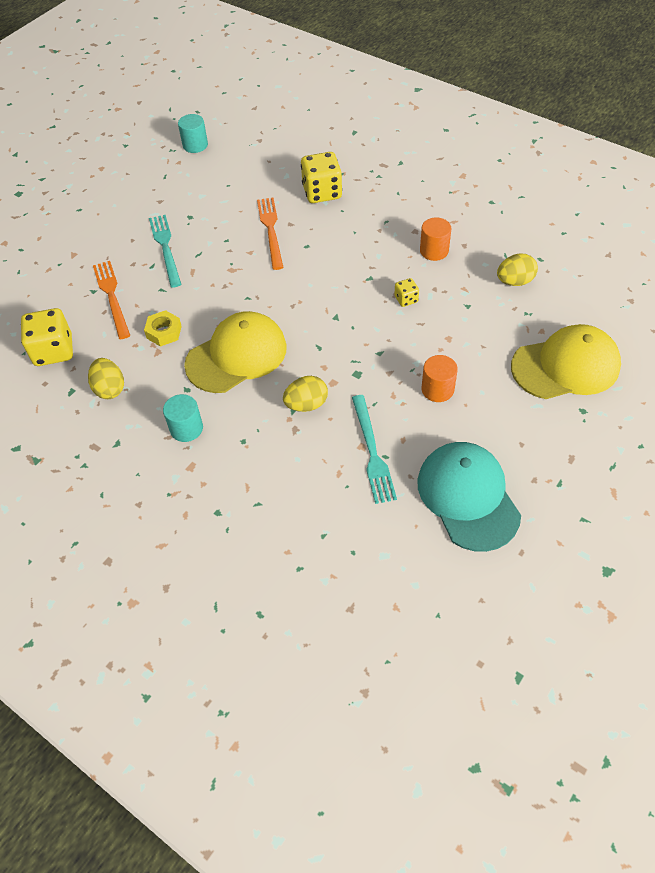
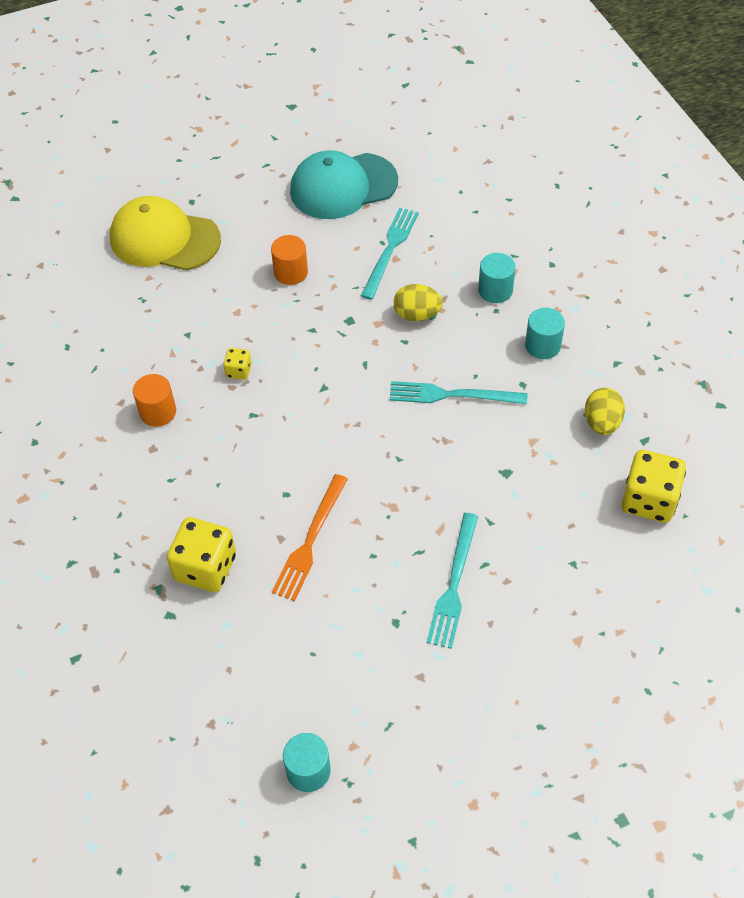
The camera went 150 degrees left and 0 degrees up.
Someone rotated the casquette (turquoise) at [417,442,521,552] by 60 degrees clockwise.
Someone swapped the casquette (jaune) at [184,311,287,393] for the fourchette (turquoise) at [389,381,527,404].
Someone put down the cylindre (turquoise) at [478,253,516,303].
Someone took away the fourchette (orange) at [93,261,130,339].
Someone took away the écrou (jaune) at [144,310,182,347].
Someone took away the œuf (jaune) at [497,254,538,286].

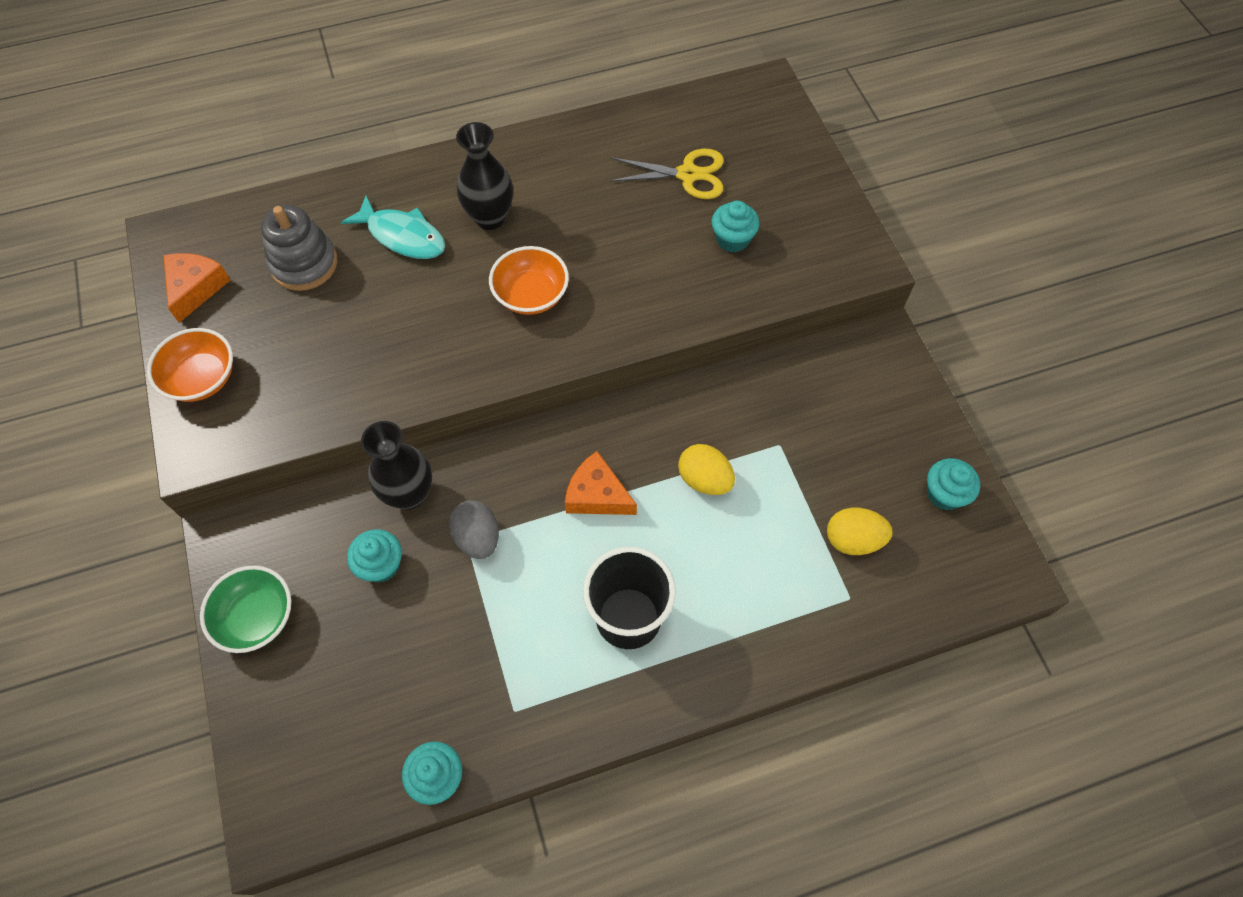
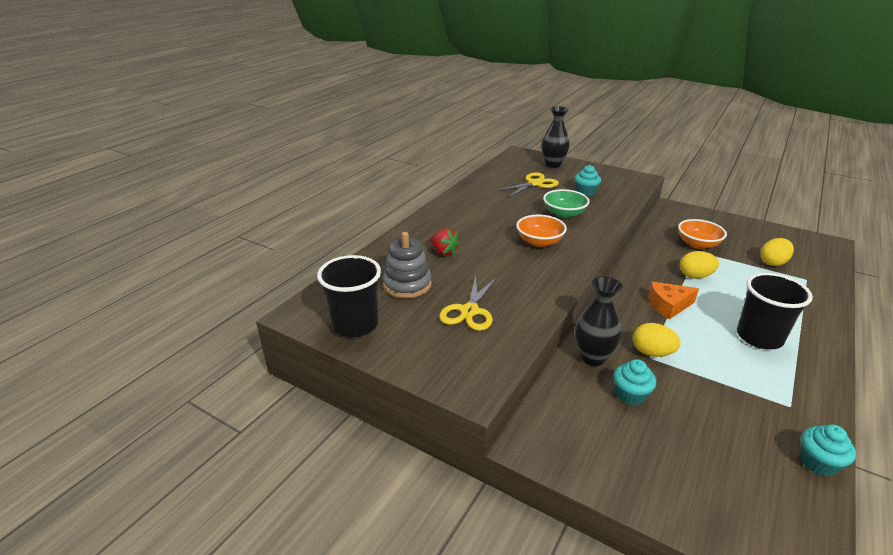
The camera went 40 degrees left and 30 degrees down.
Someone swapped the fromage (orange) at [163,253,230,323] for the gobelet (noir) at [317,255,381,337].
Someone swapped the poisson (turquoise) at [341,196,446,259] for the fraise (rouge) at [430,228,460,256].
Someone put down the ciseaux (jaune) at [439,275,497,331].
Someone carried the vase (noir) from [456,122,513,230] to [541,106,570,168].
Someone carried the bol (vert) from [200,565,291,653] to [543,189,590,218].
Someone repainted the œuf (gris) at [448,500,499,559], which became the œuf (jaune) at [633,323,681,357].
Someone carried the bol (orange) from [147,328,233,402] to [678,219,727,249].
Someone took away the muffin (turquoise) at [927,458,980,510].

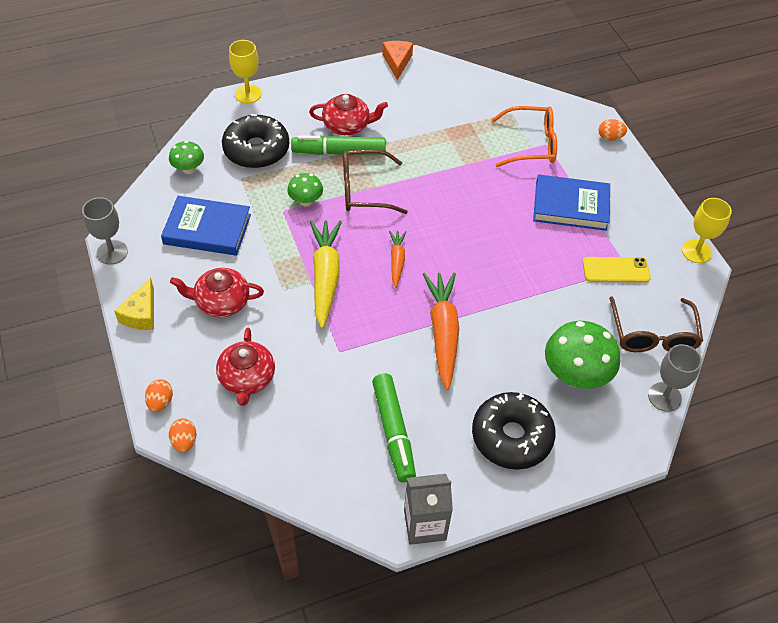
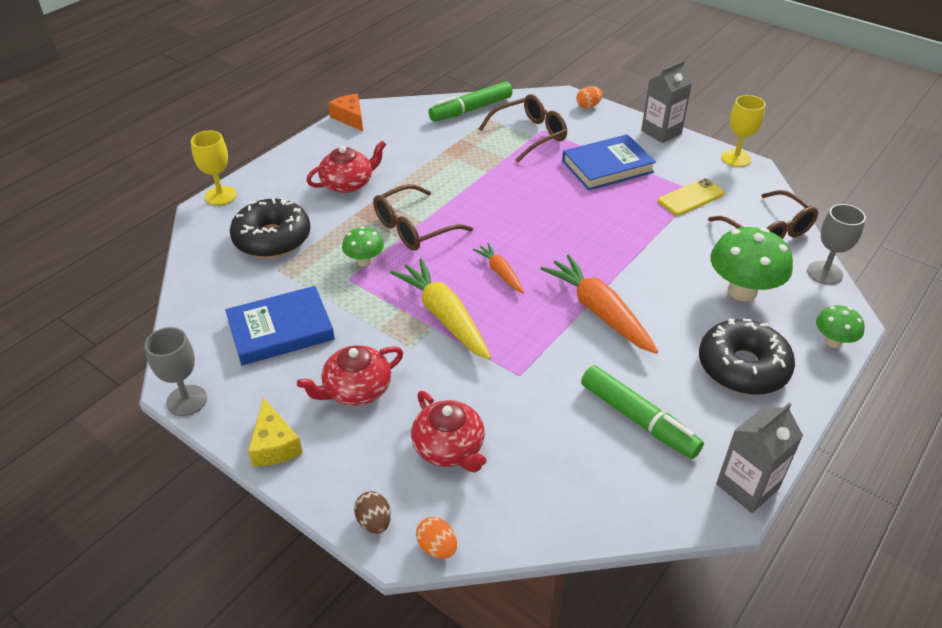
The camera went 30 degrees left and 10 degrees down.
Someone repainted the œuf (orange) at [145,379,173,412], which became the œuf (marron) at [354,491,391,534].
Someone carried the feutre (vert) from [291,136,386,155] to [428,81,512,122].
Someone repainted the lunettes (orange) at [491,106,557,167], which became the lunettes (marron) at [479,94,567,163].
Someone put down the brique de lait (gris) at [641,60,692,143].
Someone carried the champignon (vert) from [169,141,204,174] to [816,305,865,348].

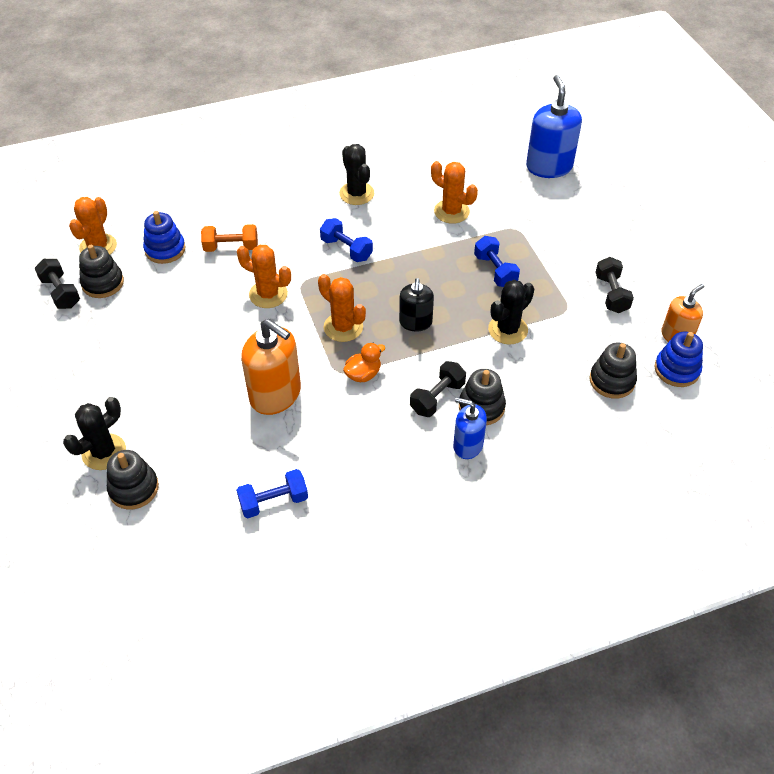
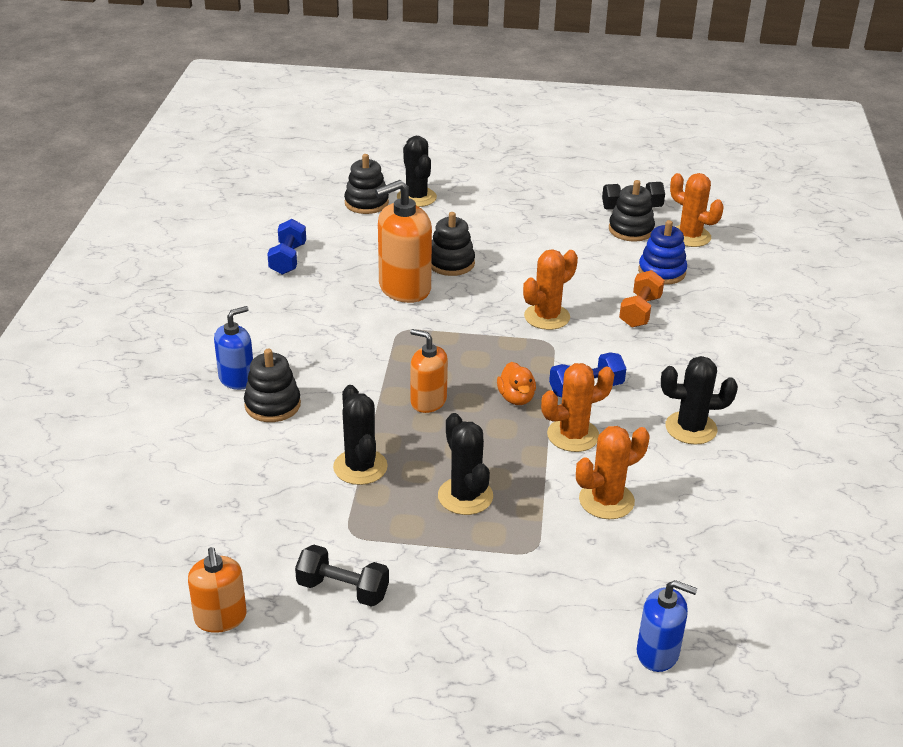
The camera went 115 degrees right and 15 degrees down.
Someone repainted the distributeur de savon (noir) at [399,278,434,331], which became the distributeur de savon (orange) at [410,329,448,413].
Someone carried the jouet à empiler (noir) from [590,342,637,399] to [431,212,475,276].
Someone swapped the haltère (bleu) at [474,236,520,287] for the cactus (noir) at [438,413,493,515].
Someone carried the canard (orange) from [343,343,385,382] to [497,362,536,405].
Someone carried the cactus (orange) from [318,274,366,342] to [541,363,614,452].
Someone scaled the distributeur de savon (bleu) at [526,75,582,178] by 0.61.
Someone took away the haltère (noir) at [410,361,466,417].
Someone took away the jouet à empiler (bleu) at [654,331,703,387].

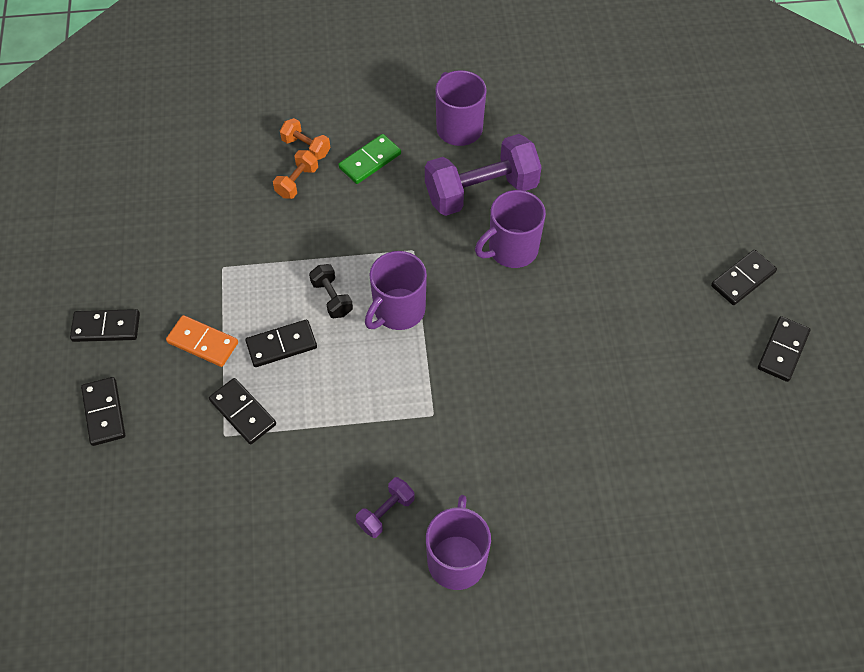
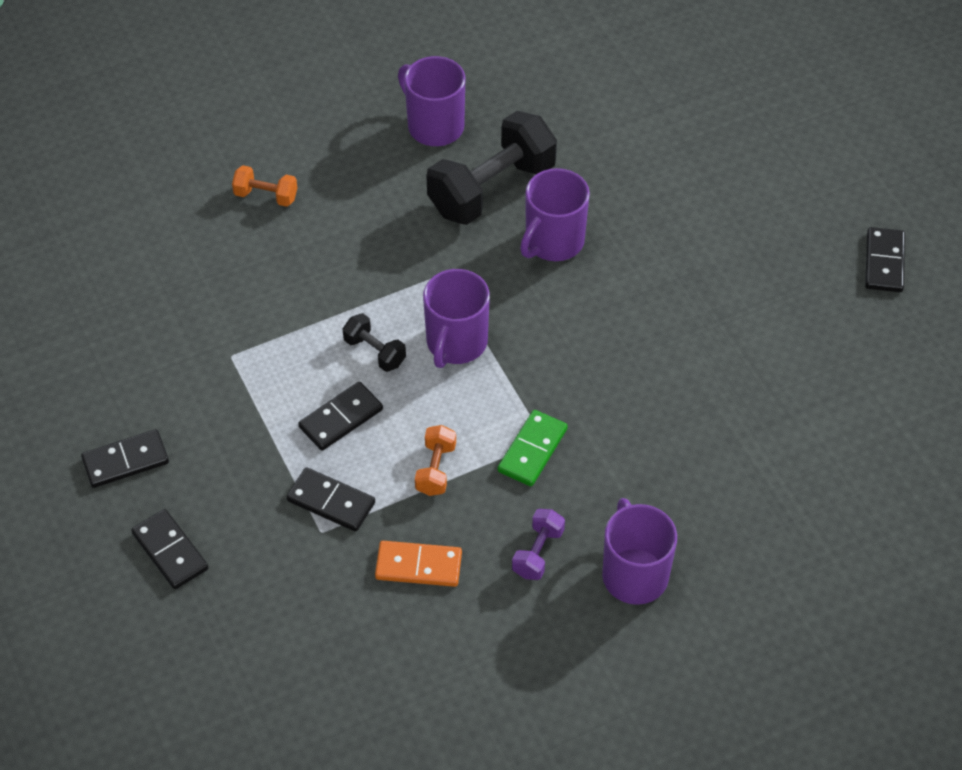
The camera went 20 degrees left and 5 degrees down.
Someone carried the domino (orange) from [166,315,238,367] to [375,541,462,587].
Someone carried the haltère (orange) from [273,150,318,199] to [415,425,456,496].
Someone repainted the haltère (violet) at [425,134,542,216], which became the haltère (noir) at [426,111,557,225].
Someone carried the domino (vert) from [338,134,401,184] to [498,410,568,486].
Someone took away the domino (noir) at [711,250,777,305].

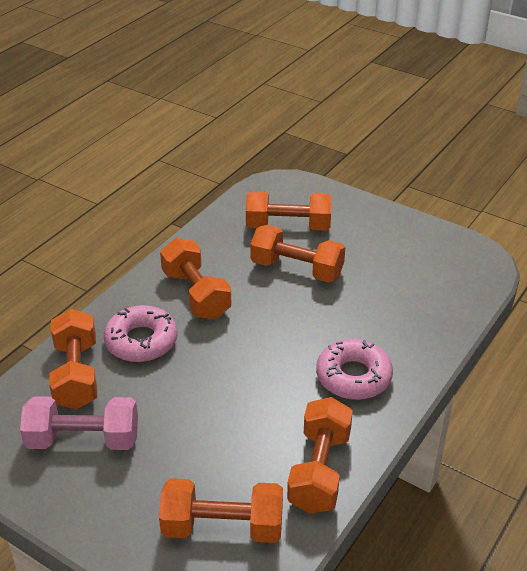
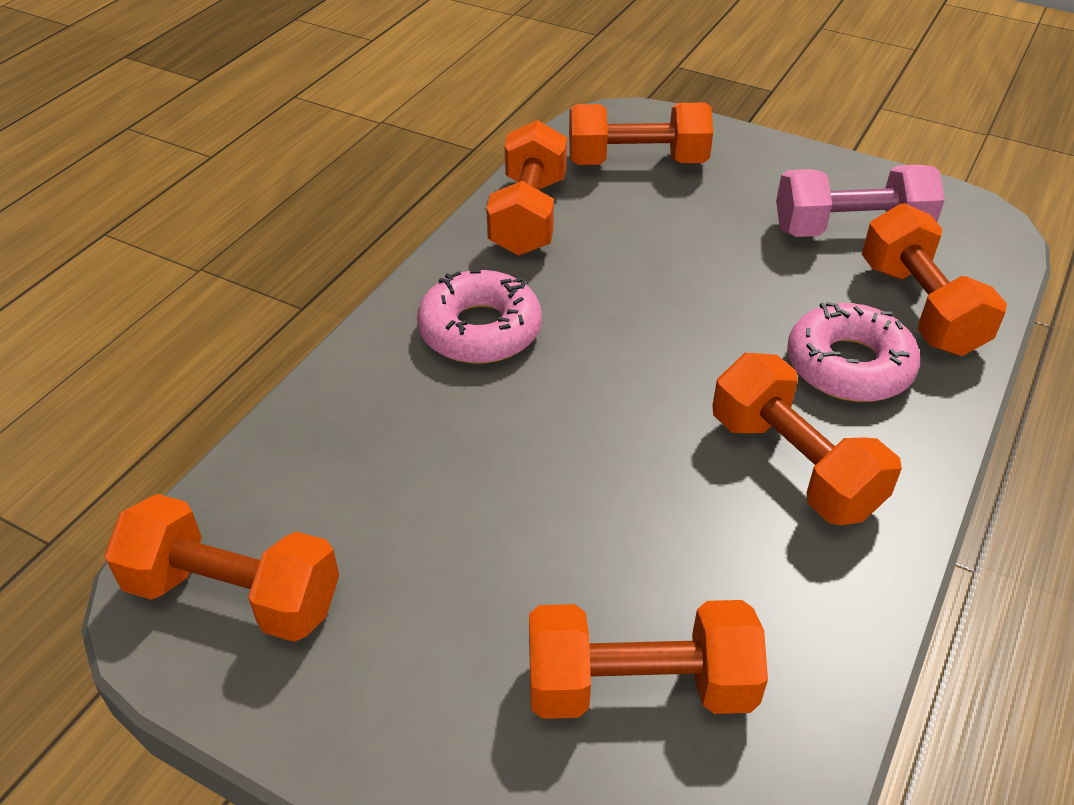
The camera went 175 degrees right and 5 degrees up.
Someone carried the haltère (orange) from [250,225,345,282] to [104,494,339,642].

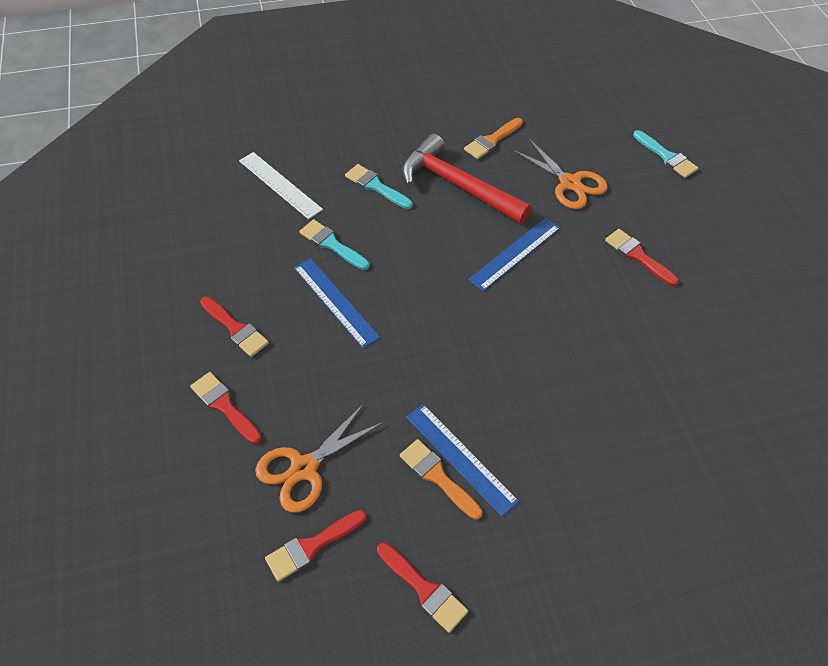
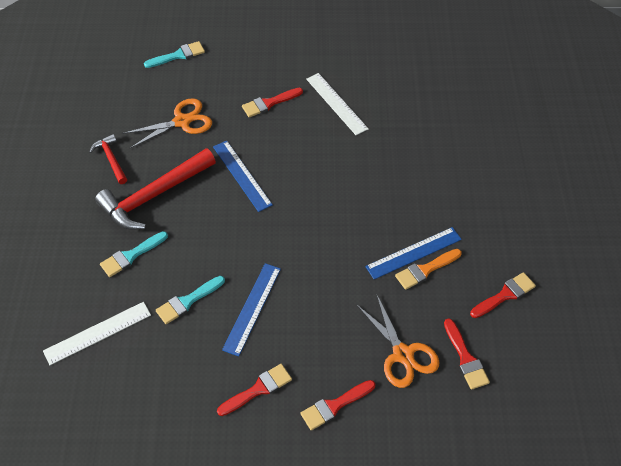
The camera went 75 degrees left and 0 degrees up.
Someone swapped the pinceau (orange) at [464,118,523,159] for the marteau (rouge) at [89,134,127,184].
Someone rotated the règle (bleu) at [294,258,380,348] by 45 degrees counterclockwise.
Someone put down the règle (blanc) at [306,73,369,135].

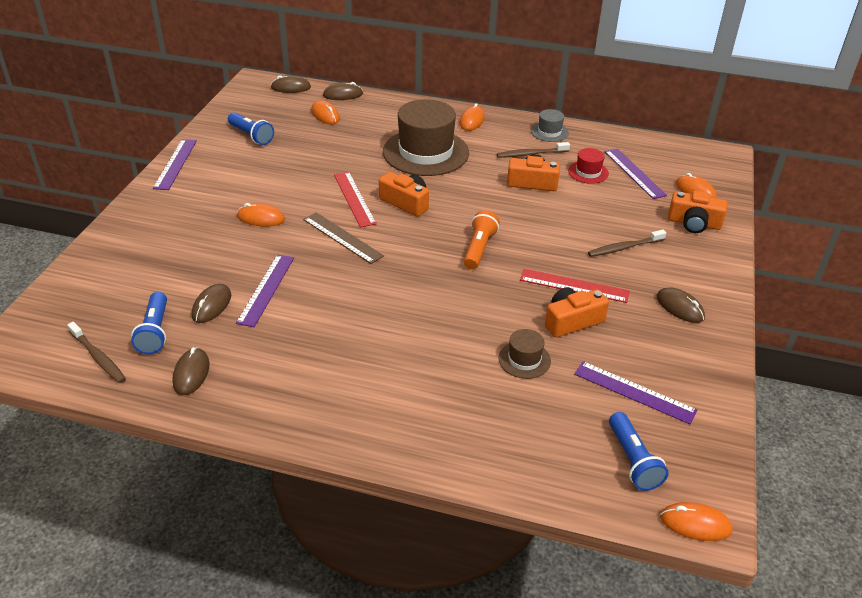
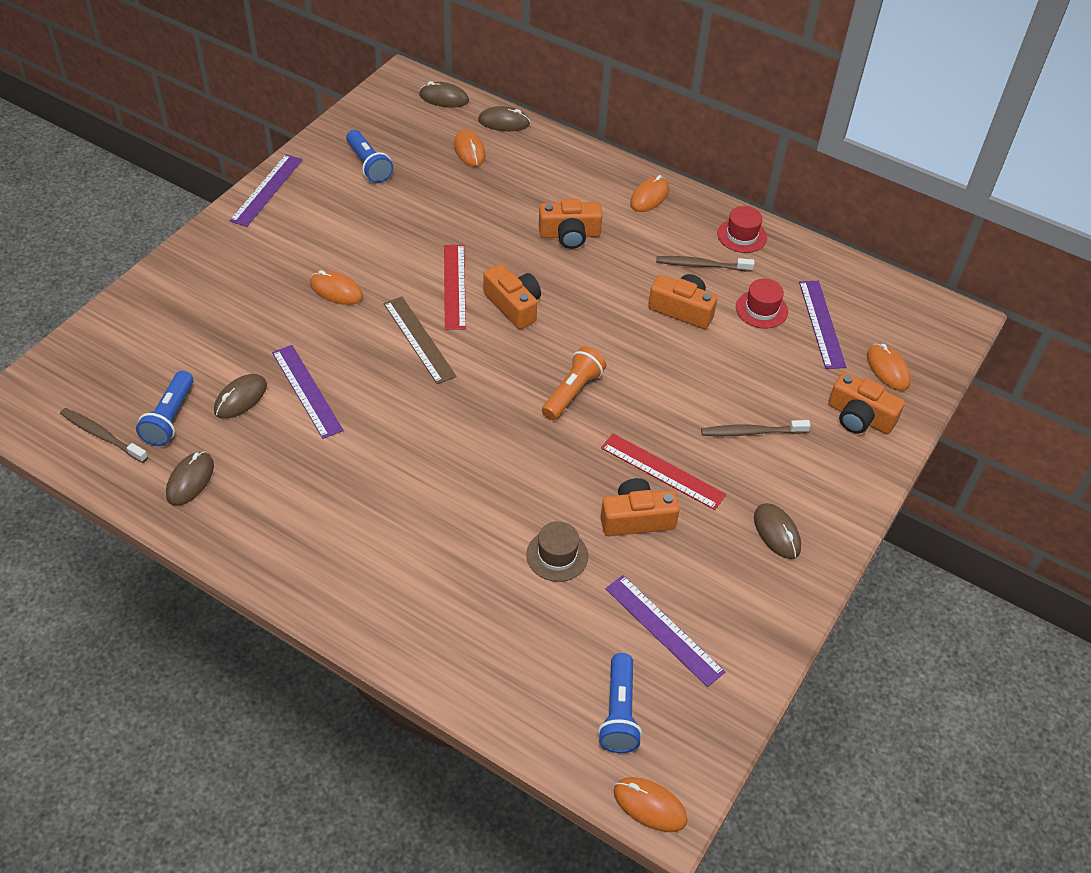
The camera went 15 degrees right and 10 degrees up.
Someone rotated the brosse à dents (marron) at [68,322,126,383] by 150 degrees clockwise.
Someone rotated the règle (violet) at [236,254,294,327] by 60 degrees counterclockwise.
Someone swapped the chapeau (marron) at [383,99,469,176] for the appareil photo (orange) at [539,199,603,249].
Someone repainted the chapeau (gris) at [531,109,569,142], which became the chapeau (rouge) at [717,206,767,253].

